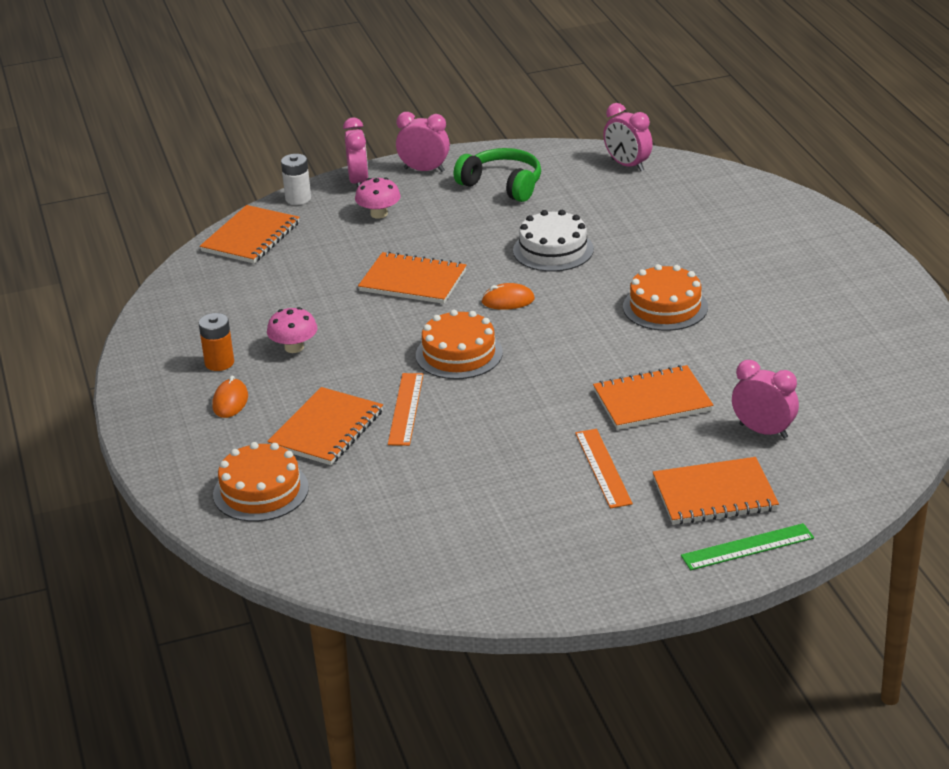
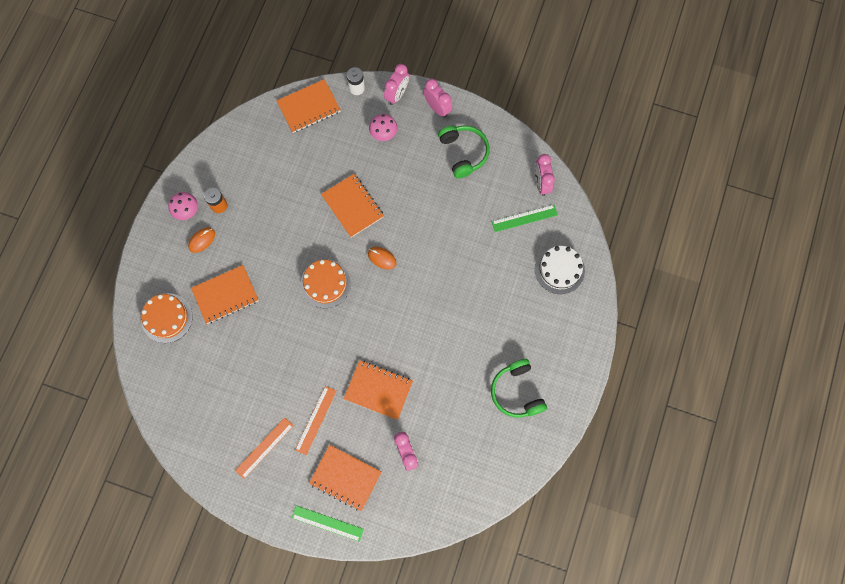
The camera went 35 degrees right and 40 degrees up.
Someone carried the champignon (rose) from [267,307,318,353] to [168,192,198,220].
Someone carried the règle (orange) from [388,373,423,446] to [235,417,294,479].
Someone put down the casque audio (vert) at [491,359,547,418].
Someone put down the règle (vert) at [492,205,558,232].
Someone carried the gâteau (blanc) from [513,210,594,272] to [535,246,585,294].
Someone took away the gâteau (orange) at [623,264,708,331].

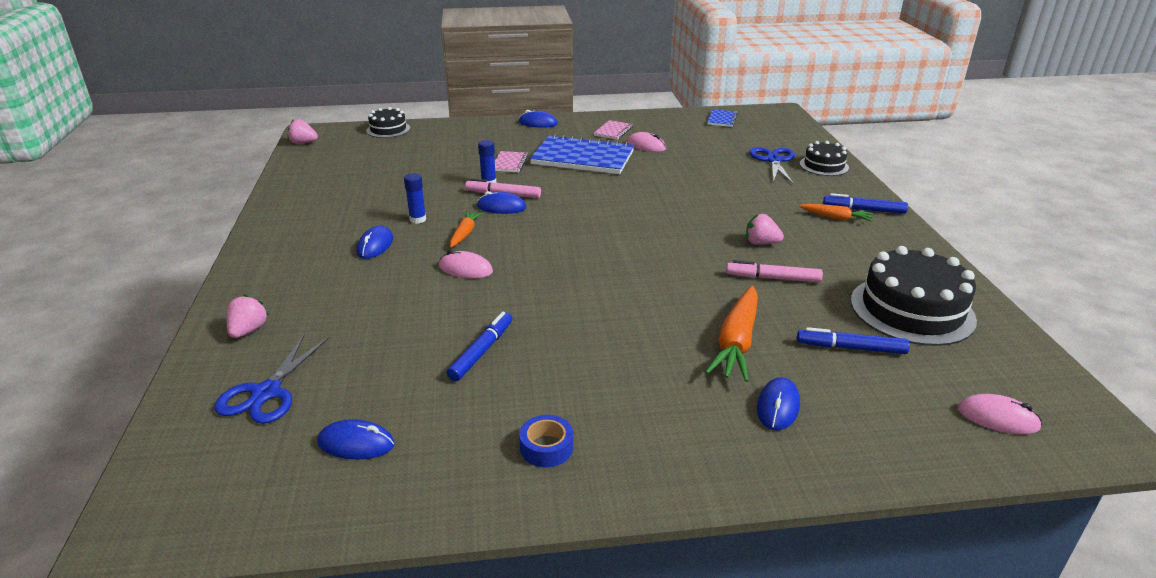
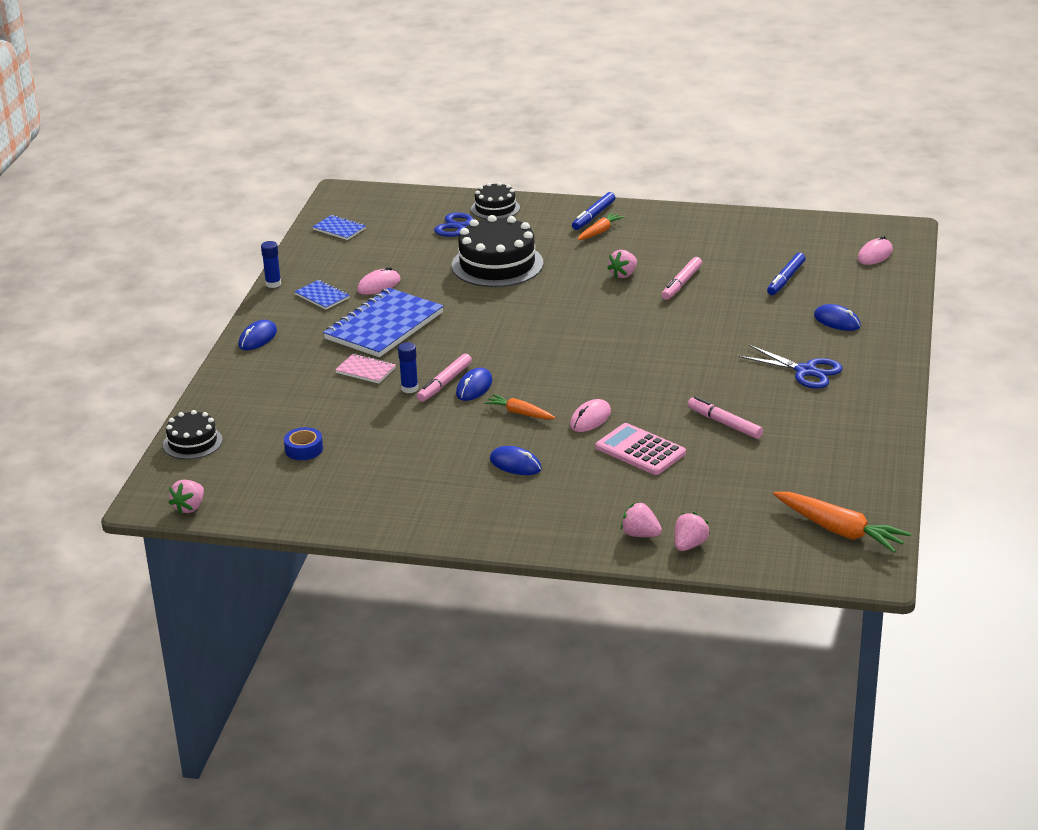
The camera went 70 degrees left and 0 degrees up.
Someone carried the bâton de colle (bleu) from [404,173,426,224] to [261,241,281,288].
Someone carried the ruban adhésif (bleu) from [519,415,573,467] to [284,427,323,460].
Someone repainted the carnet (rose) at [594,120,633,140], which became the carnet (bleu) at [294,280,350,310].
Someone carried the gâteau (noir) from [851,246,977,346] to [452,215,543,287].
Someone put down the calculatrice (rose) at [596,423,686,475].
Someone put down the fraise (rose) at [675,512,710,551].
Someone repainted the feutre (bleu) at [447,312,512,381], which became the feutre (rose) at [688,396,763,439].
Someone carried the ciseaux (bleu) from [214,335,329,424] to [738,345,842,389].
Someone carried the carotte (orange) from [705,286,758,382] to [773,492,911,553].
Someone took away the souris (bleu) at [317,419,395,459].

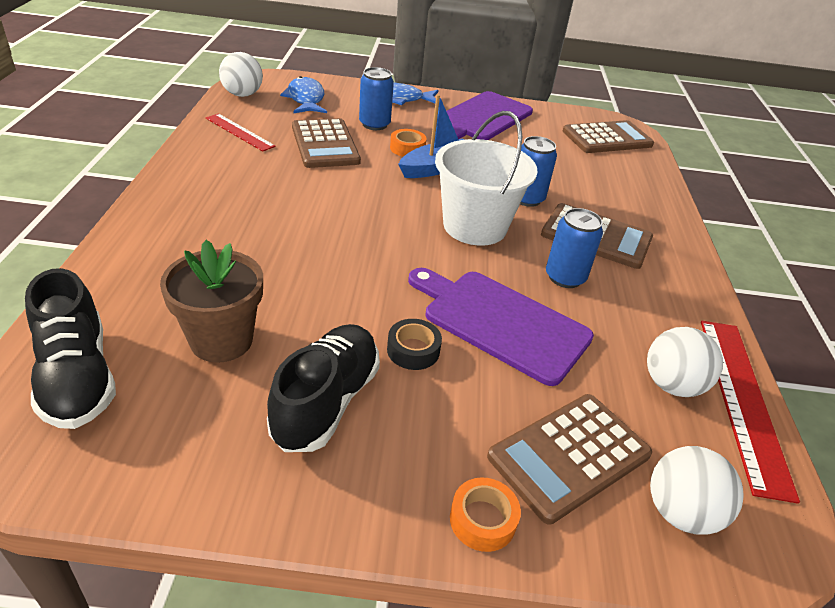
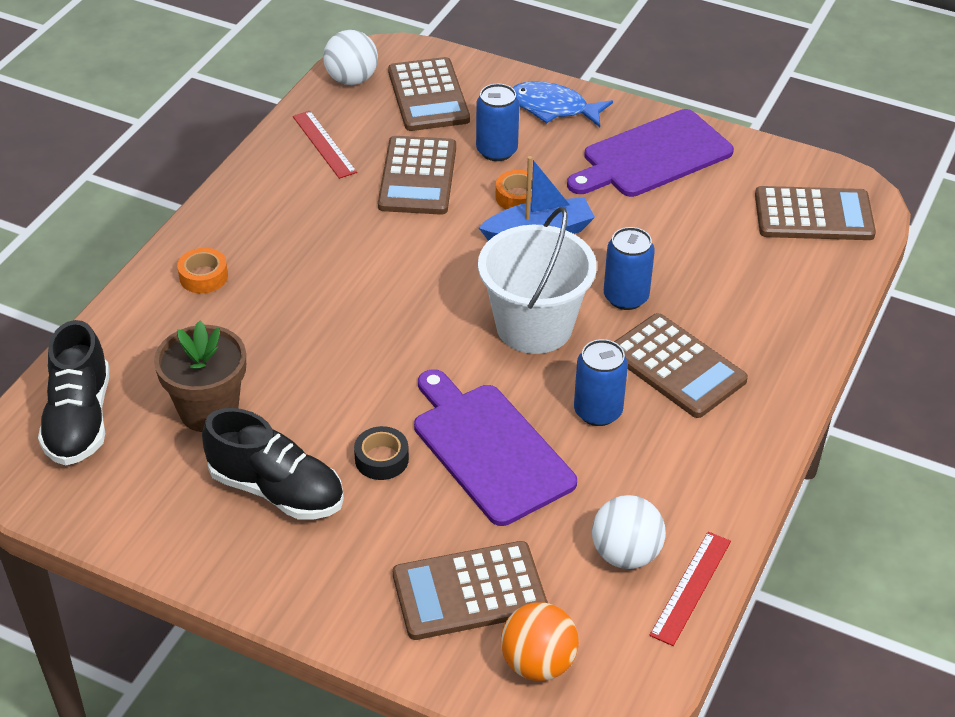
The camera went 25 degrees right and 5 degrees up.
Someone carried the ruban adhésif (orange) from [450,477,521,552] to [177,248,228,293].
Someone rotated the chaussure (noir) at [267,324,380,452] by 75 degrees clockwise.
Someone swapped the poisson (bleu) at [280,76,327,113] for the calculatrice (marron) at [388,57,470,131].
Someone repainted the balle (blanc) at [650,446,744,535], which became the balle (orange) at [501,602,579,681].
Someone scaled the règle (rouge) at [701,321,800,504] by 0.60.

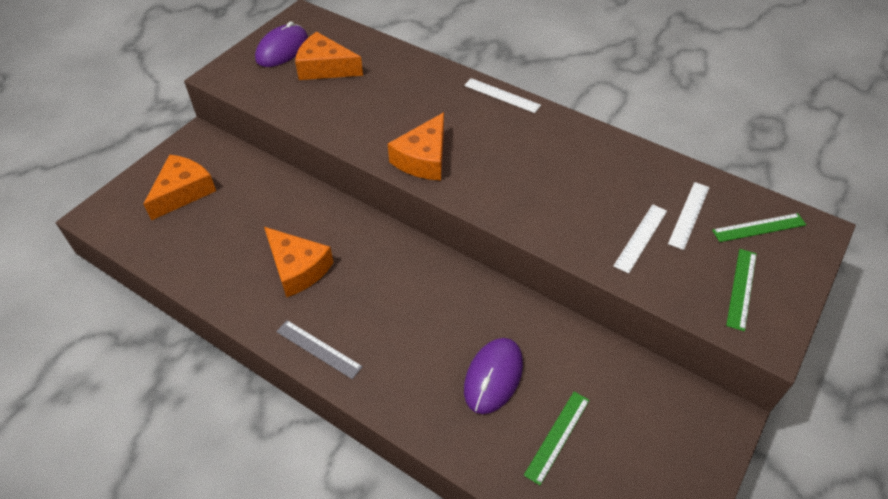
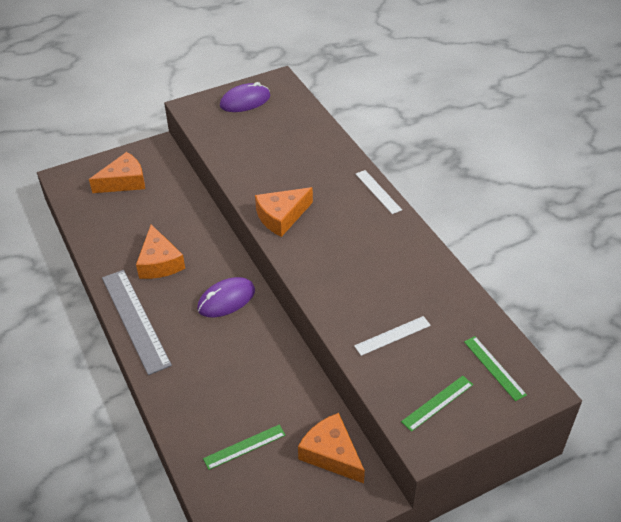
The camera went 30 degrees right and 5 degrees down.
Someone scaled the règle (gris) at [276,320,363,379] by 1.90.
Someone carried the souris (violet) from [464,338,523,414] to [197,277,255,317].
Someone carried the fromage (orange) from [295,32,363,80] to [298,413,365,483].
Someone rotated the règle (vert) at [712,213,806,242] by 45 degrees clockwise.
Someone took away the règle (blanc) at [668,182,710,250].

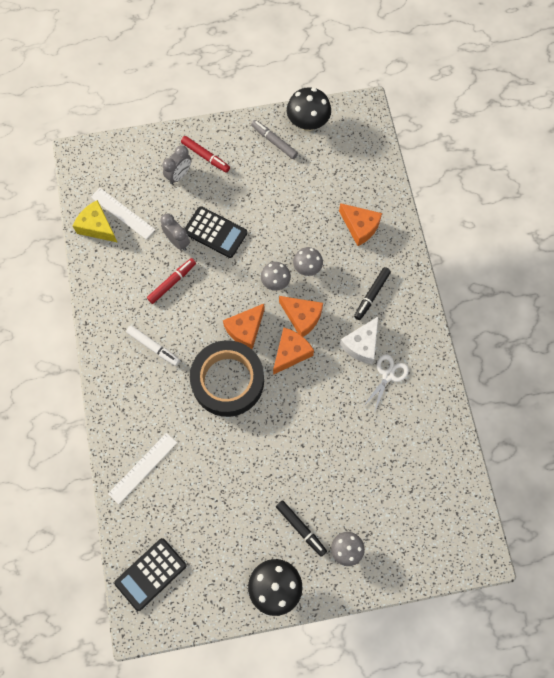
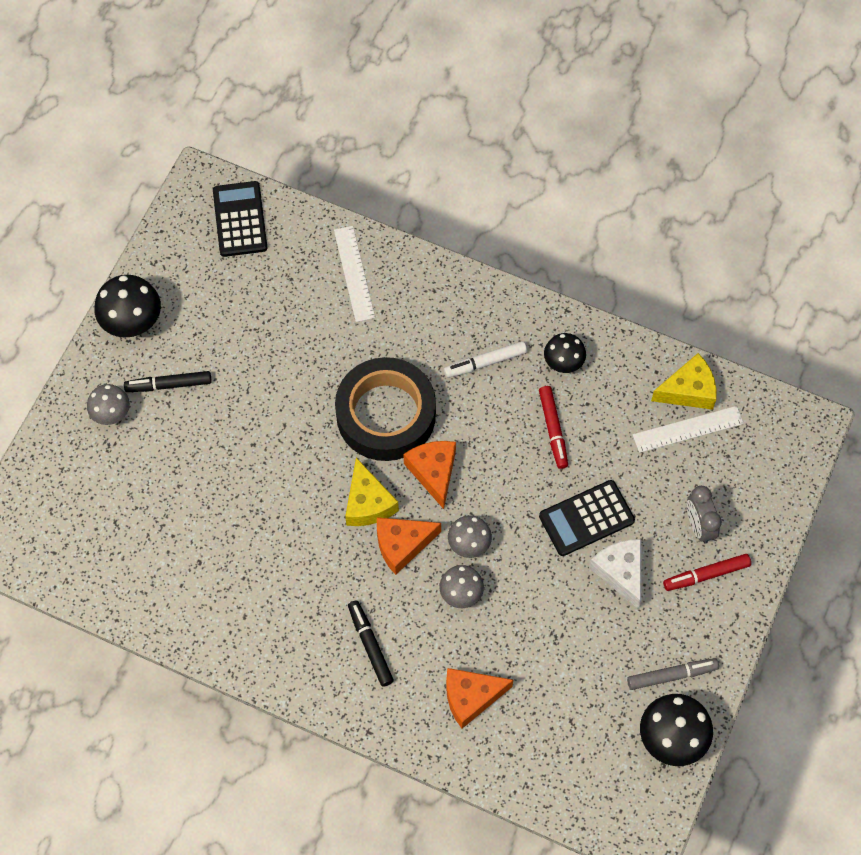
The camera went 125 degrees right and 5 degrees down.
Someone repainted the fromage (orange) at [273,327,314,375], which became the fromage (jaune) at [345,458,399,526].
Someone put down the champignon (noir) at [544,333,586,373].
Someone carried the fromage (blanc) from [340,317,378,364] to [589,539,642,609].
Someone took away the réveil (gris) at [161,213,190,251].
Someone took away the ciseaux (blanc) at [364,354,409,413].

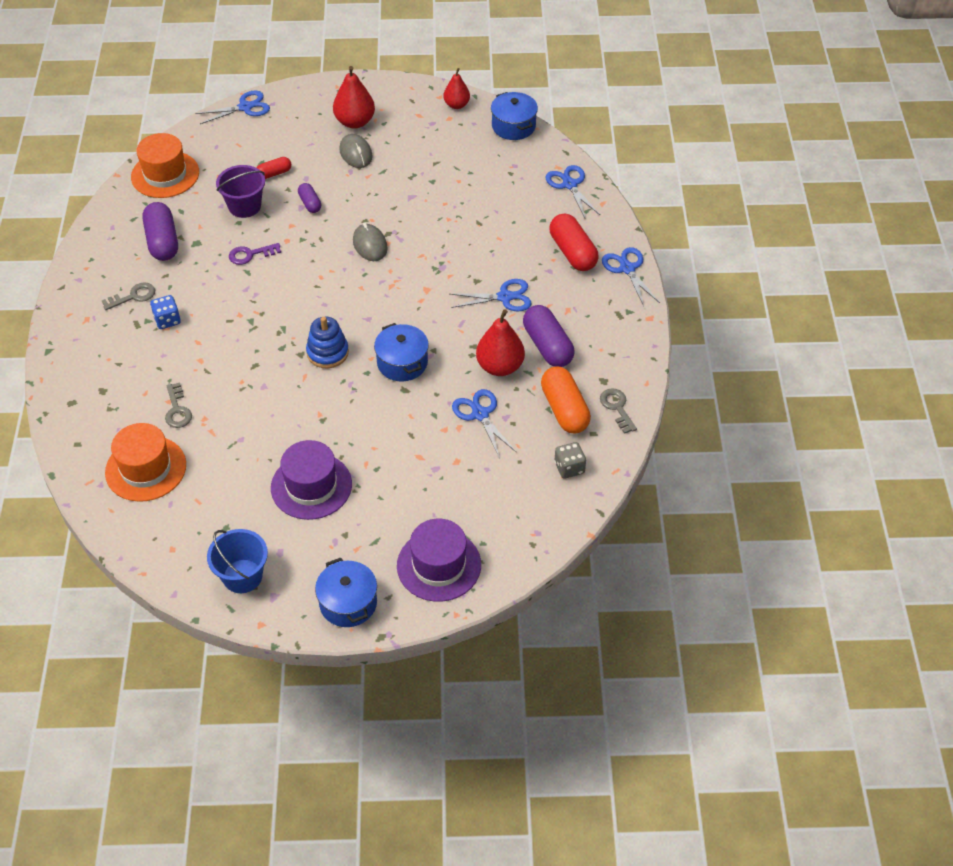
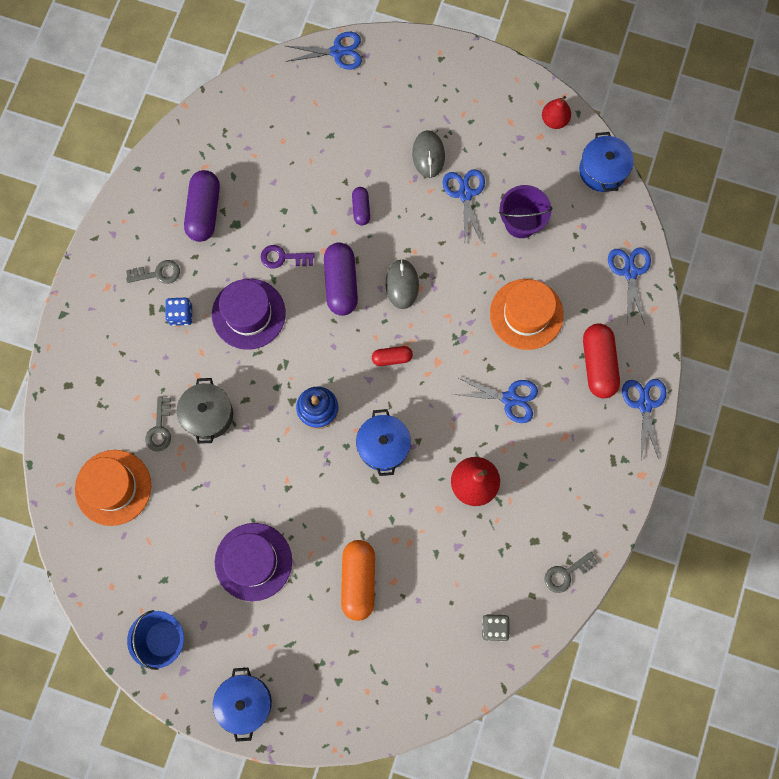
The camera went 20 degrees right and 25 degrees up.
Someone put down the marmite (gris) at [177,378,233,444].
Someone carried the chapeau (violet) from [397,519,481,602] to [212,279,286,350].
Someone carried the gélule (violet) from [523,305,574,367] to [324,242,358,316].
Someone carried the gélule (orange) from [541,367,591,433] to [341,540,375,621].
Someone carried the gélule (rouge) from [256,157,291,179] to [372,346,413,366].
Someone carried the ciseaux (bleu) from [452,389,517,458] to [443,169,485,243].
Someone carried the chapeau (orange) from [131,133,199,198] to [490,279,564,350].
Someone carried the seau (violet) from [216,165,265,218] to [499,185,553,238].
Someone rotated the clé (gris) at [600,389,637,434] by 120 degrees counterclockwise.
Someone took away the poire (rouge) at [333,66,375,128].

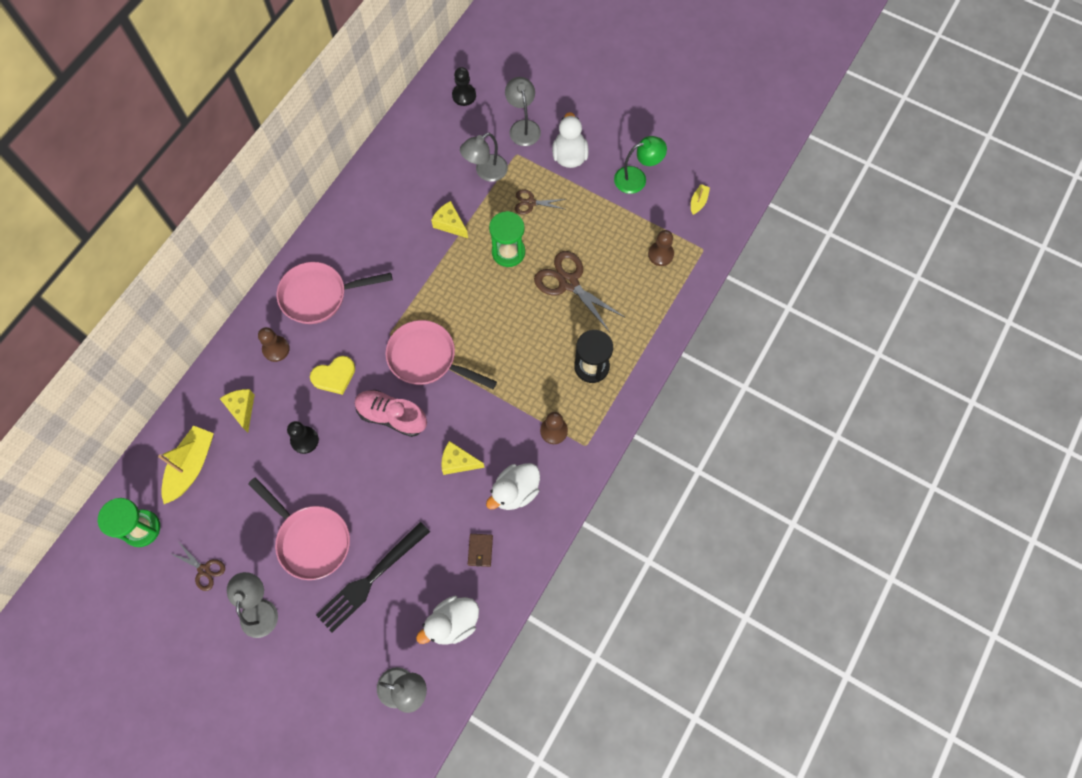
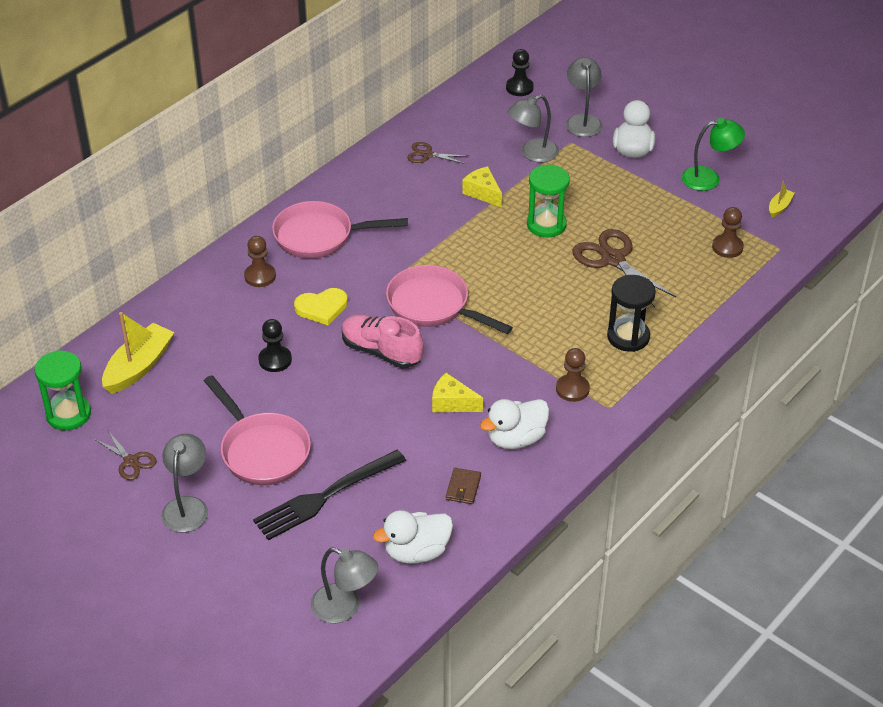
The camera went 10 degrees right and 25 degrees down.
Someone carried the ciseaux (marron) from [515,189,566,214] to [407,142,468,164].
Someone took away the fromage (jaune) at [219,389,255,433].

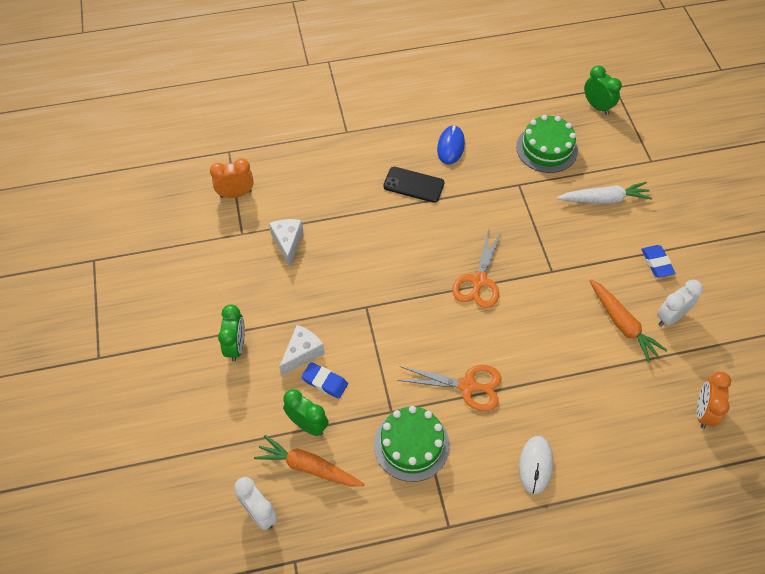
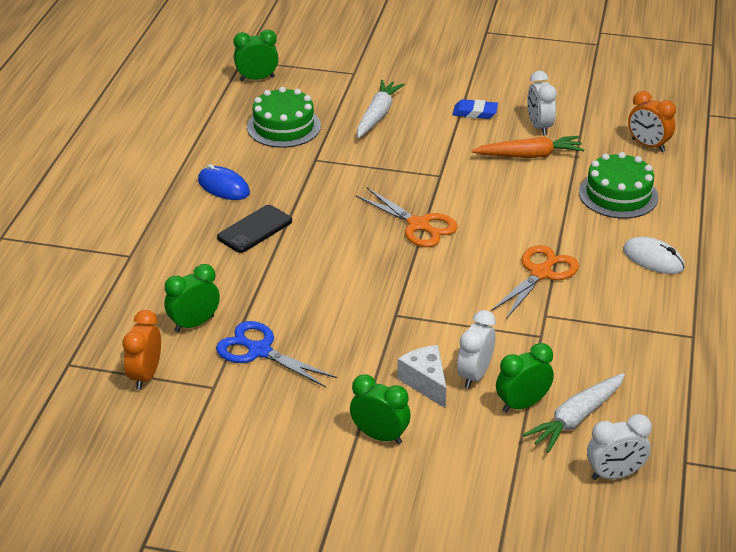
The camera went 65 degrees left and 20 degrees down.
Someone put down the réveil (vert) at [164,264,220,332].
Someone swapped the fromage (blanc) at [269,219,303,267] for the ciseaux (bleu) at [216,321,337,388].
Someone swapped the gomme (bleu) at [301,362,348,399] for the réveil (blanc) at [457,310,496,389].
Someone repainted the carotte (orange) at [254,435,365,486], which became the carotte (blanc) at [523,373,625,453].
Someone carried the gâteau (vert) from [374,406,450,482] to [579,152,658,219].

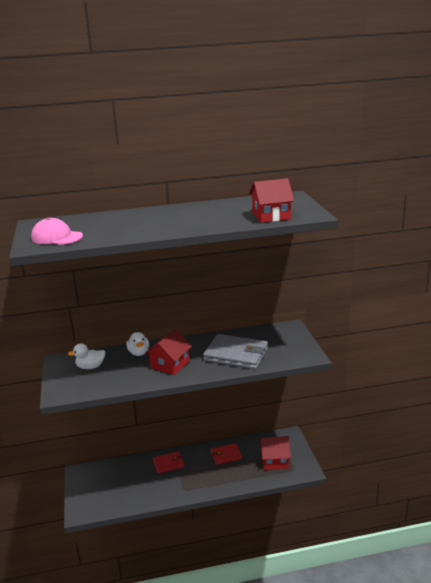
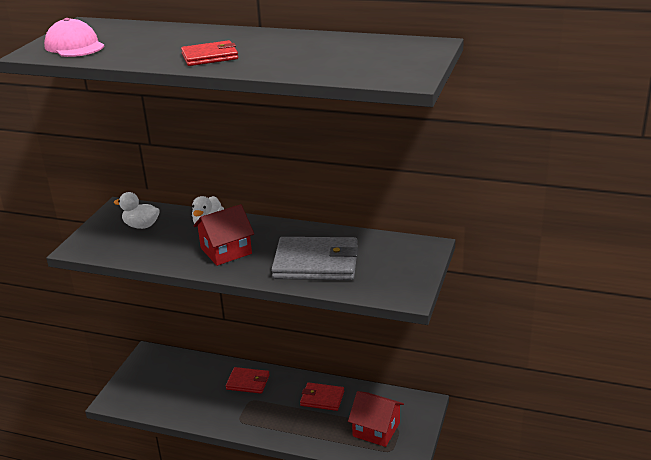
The camera went 30 degrees right and 5 degrees up.
Someone put down the portefeuille (rouge) at [181,40,238,66].
Someone rotated the portefeuille (gris) at [203,334,268,369] by 45 degrees counterclockwise.
Someone took away the maison (rouge) at [249,178,294,223].

